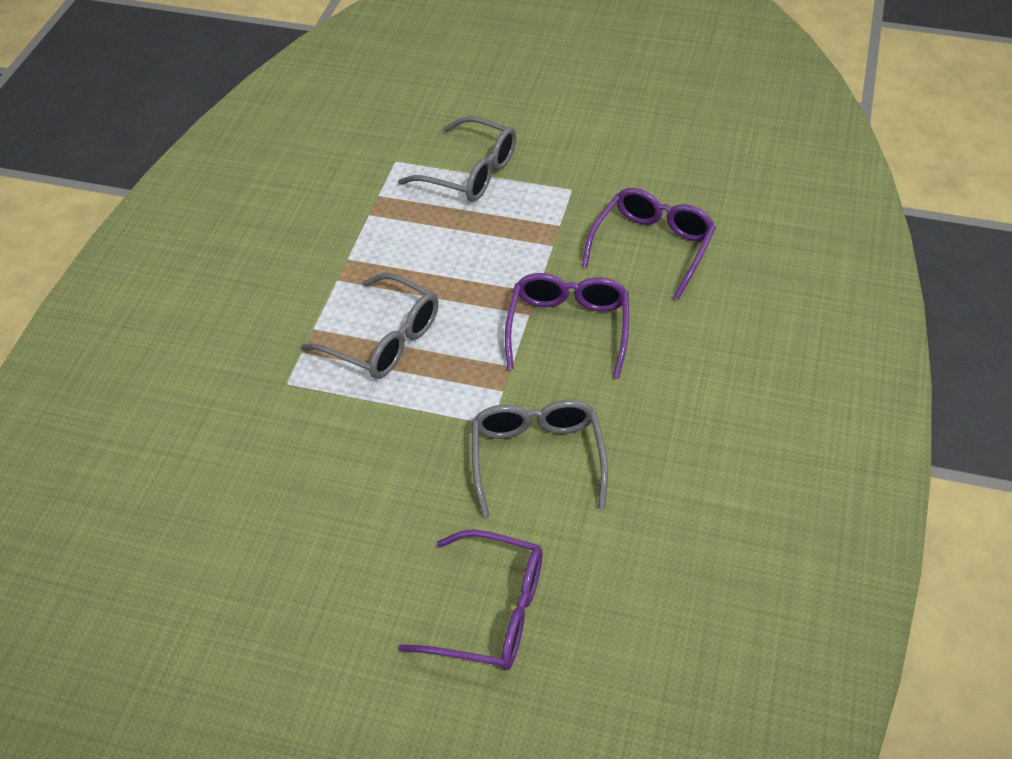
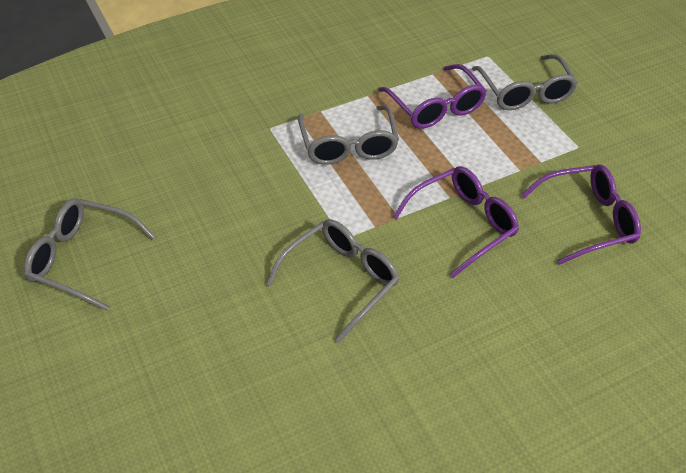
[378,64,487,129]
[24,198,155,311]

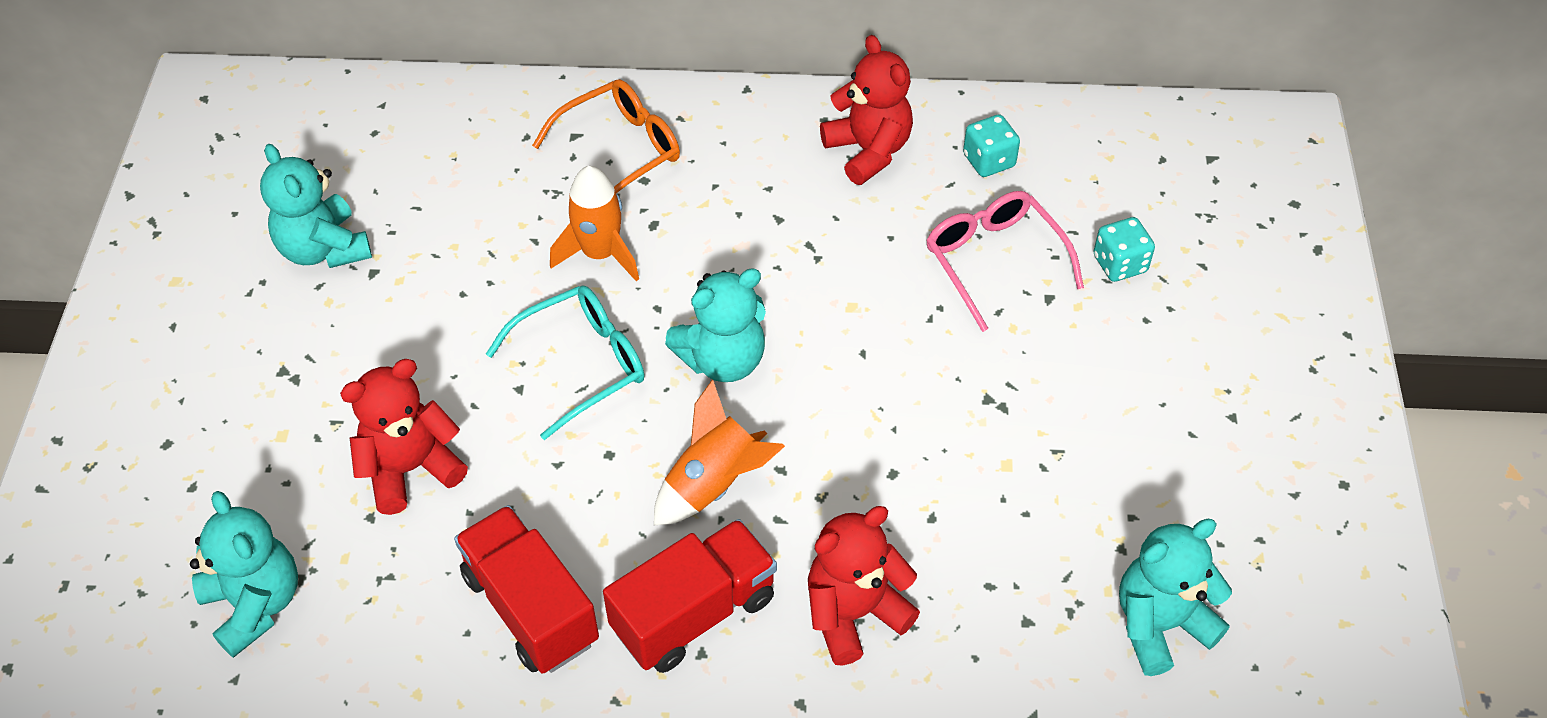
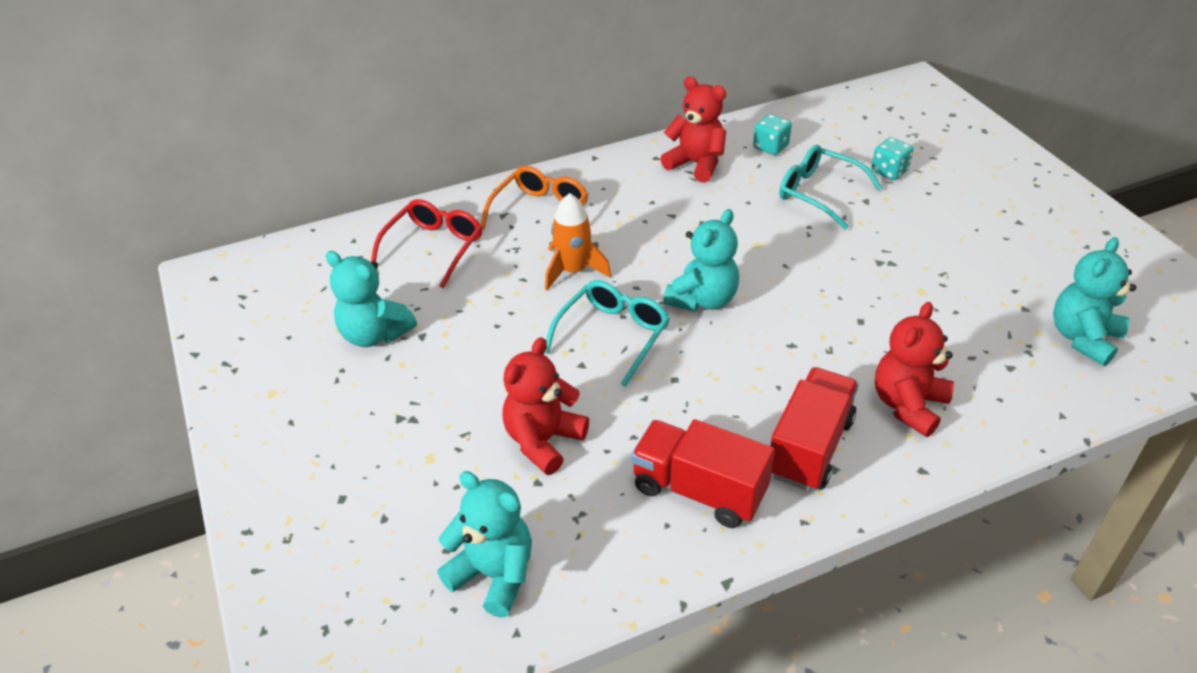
[654,379,785,525] (first image)
[779,145,882,230]
[371,199,482,289]

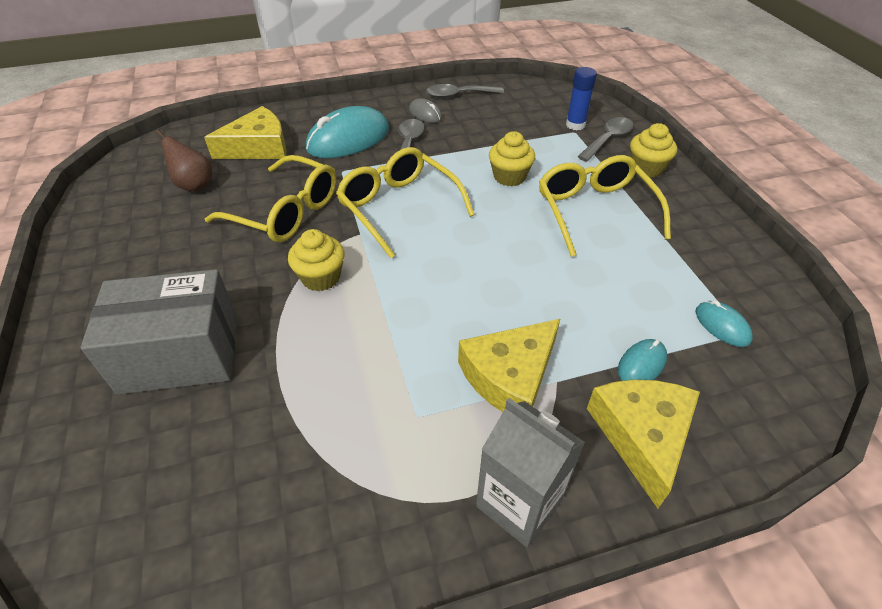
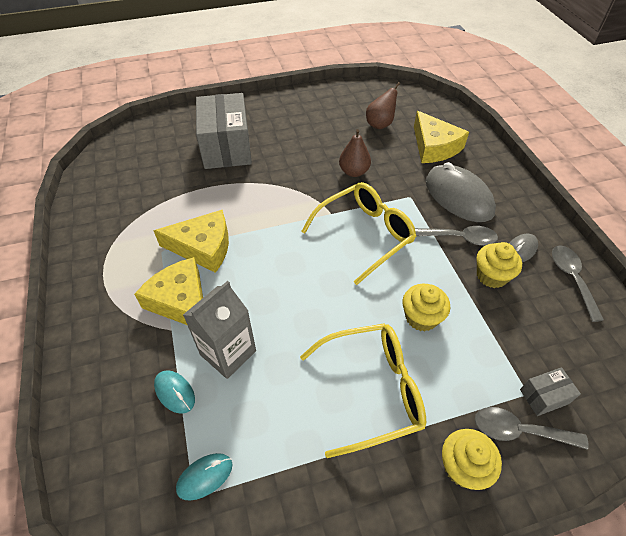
[339,129,371,177]
[476,242,522,288]
[426,162,496,222]
[183,281,256,379]
[520,367,581,416]
[475,407,589,450]
[153,210,229,273]

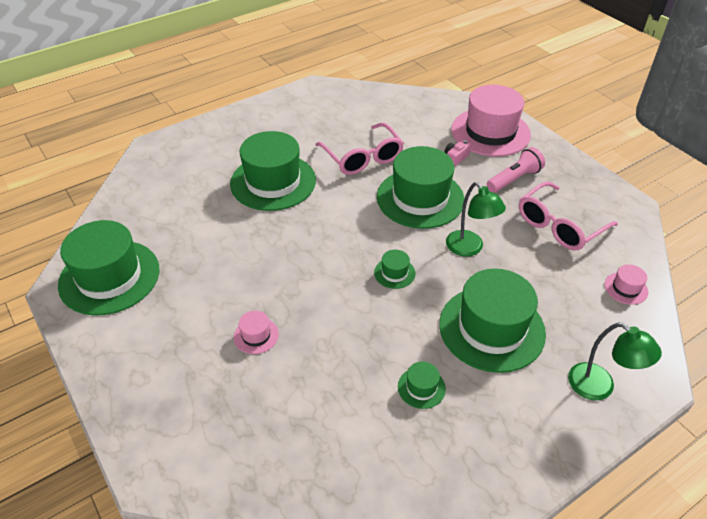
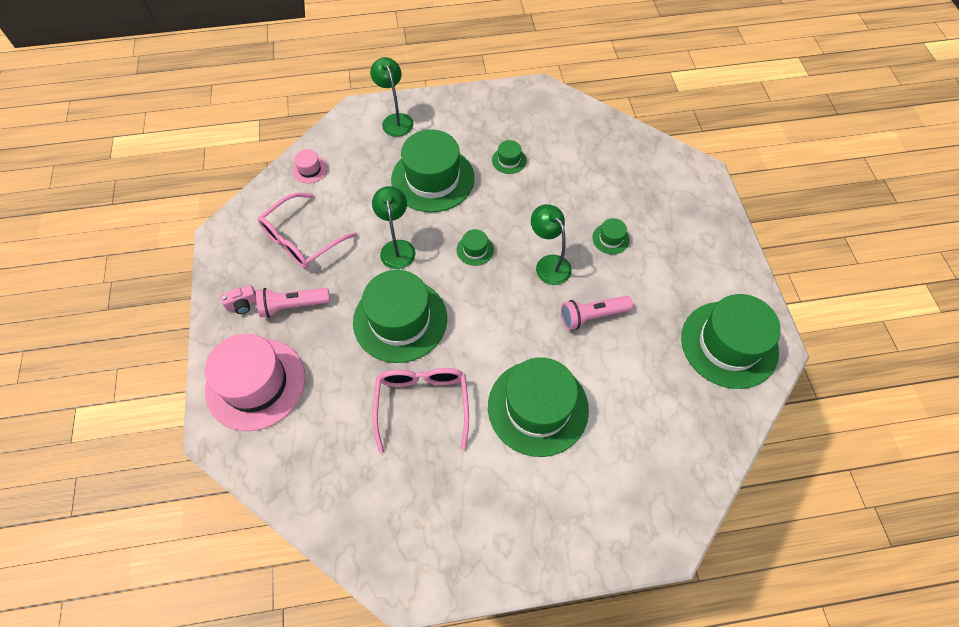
[592,218,630,254]
[220,285,256,314]
[258,193,358,269]
[531,204,572,285]
[561,296,633,330]

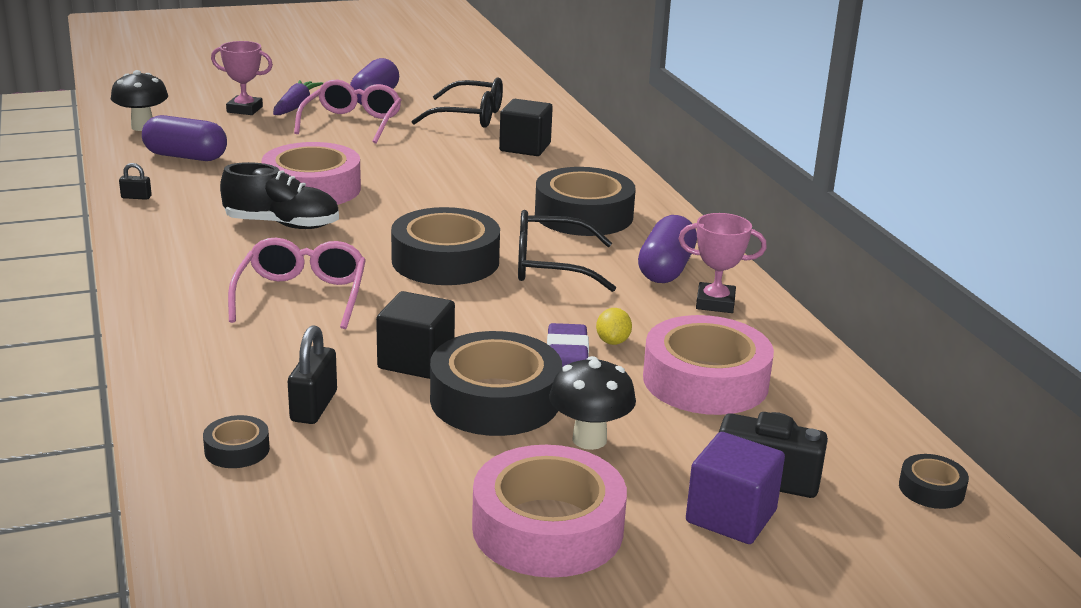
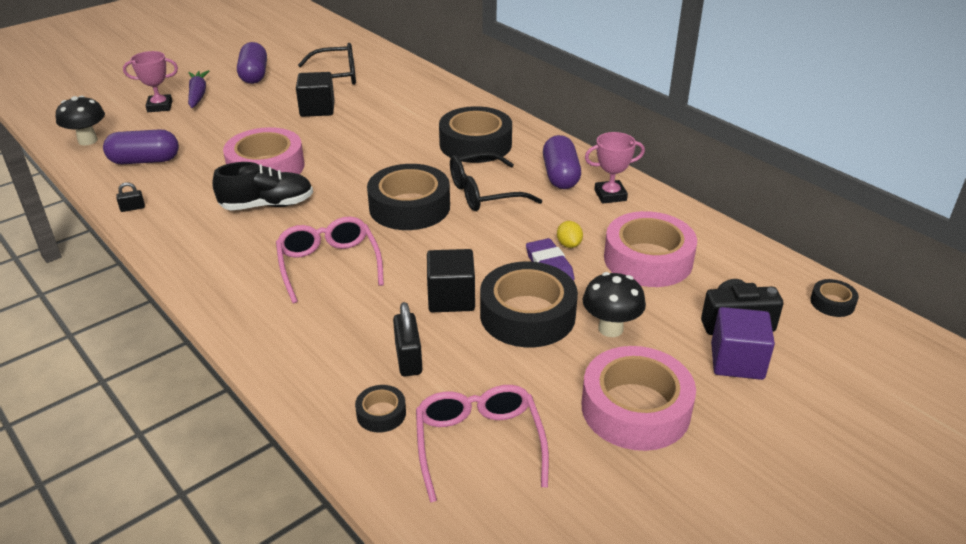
[416,385,549,503]
[296,72,335,117]

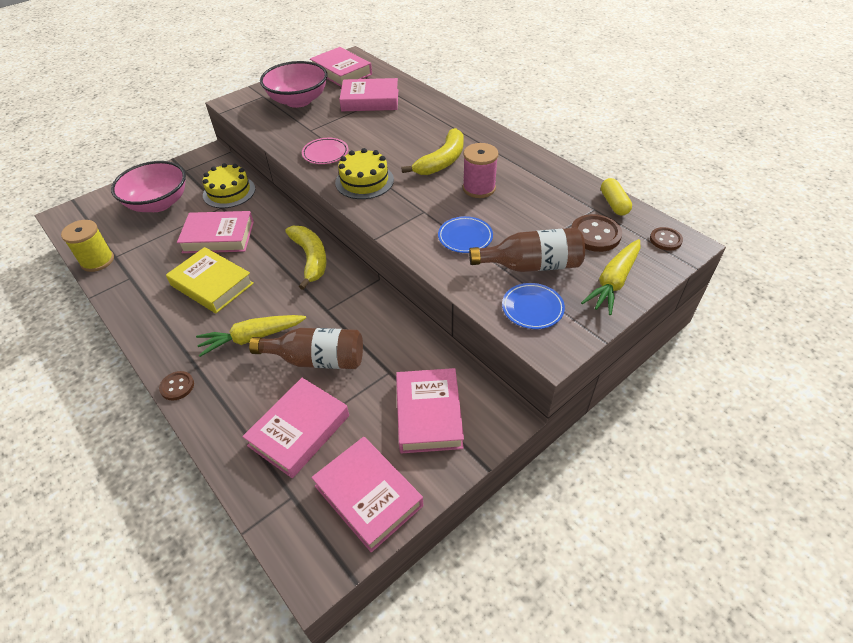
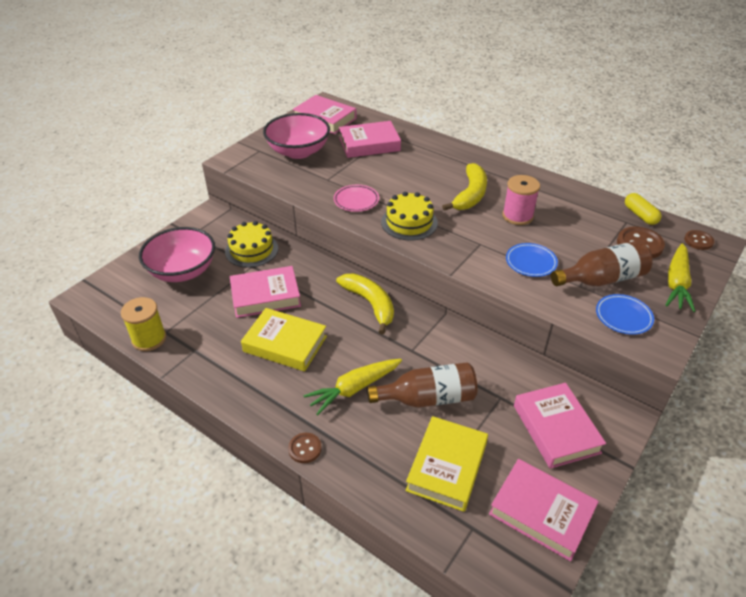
[406,416,488,512]

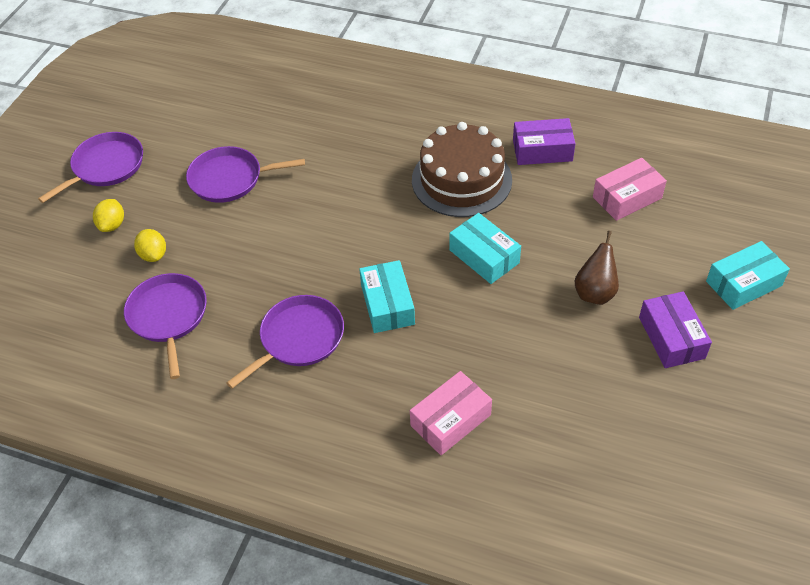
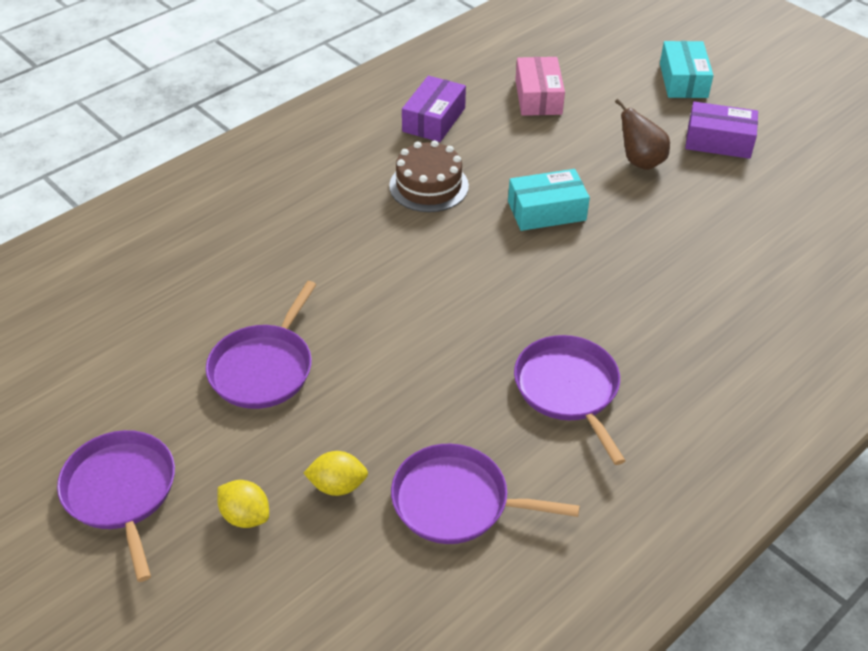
[359,260,415,333] (first image)
[410,371,492,455] (first image)
[389,140,469,212]

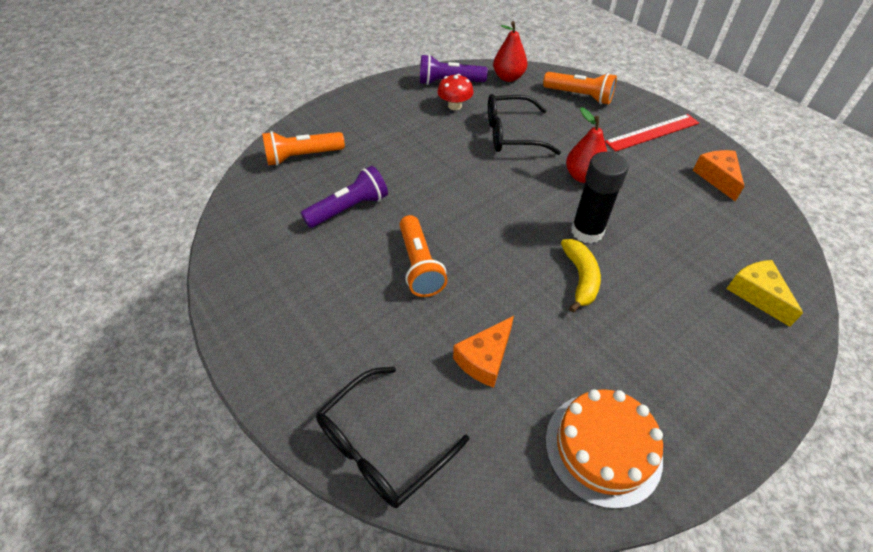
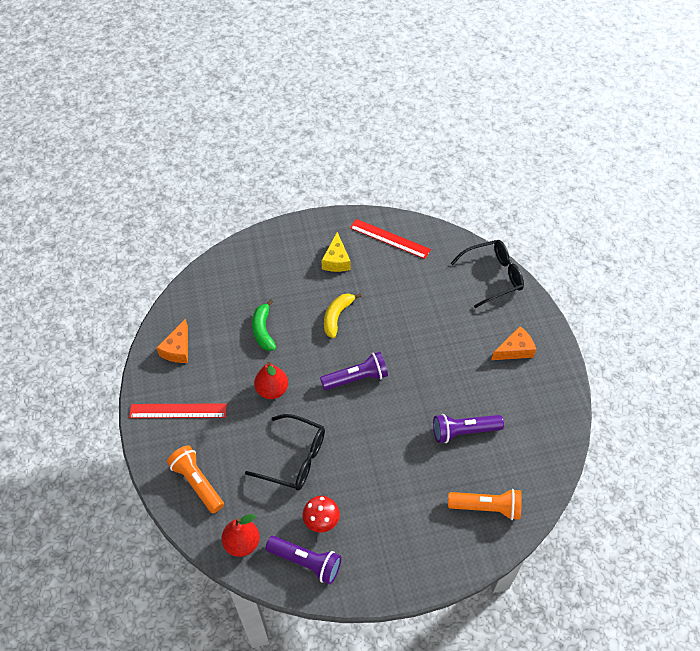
[399,215,447,297] (first image)
[491,326,536,360]
[350,219,431,259]
[571,152,628,243] (first image)
[322,232,351,272]
[252,299,276,351]
[320,352,388,390]

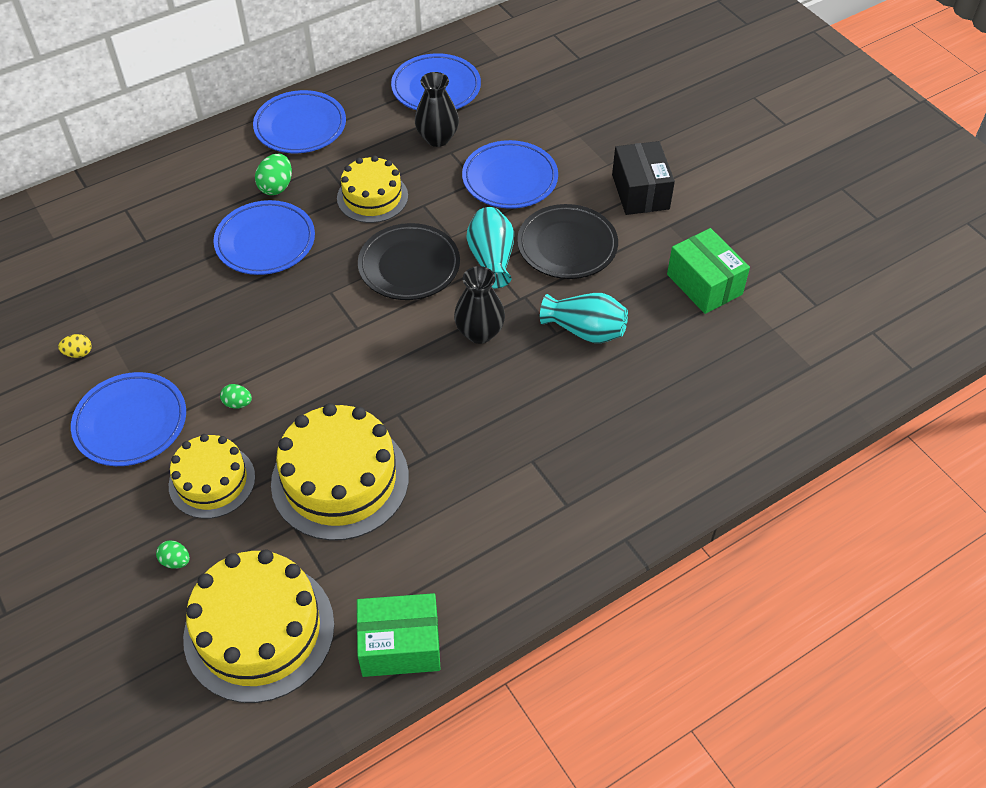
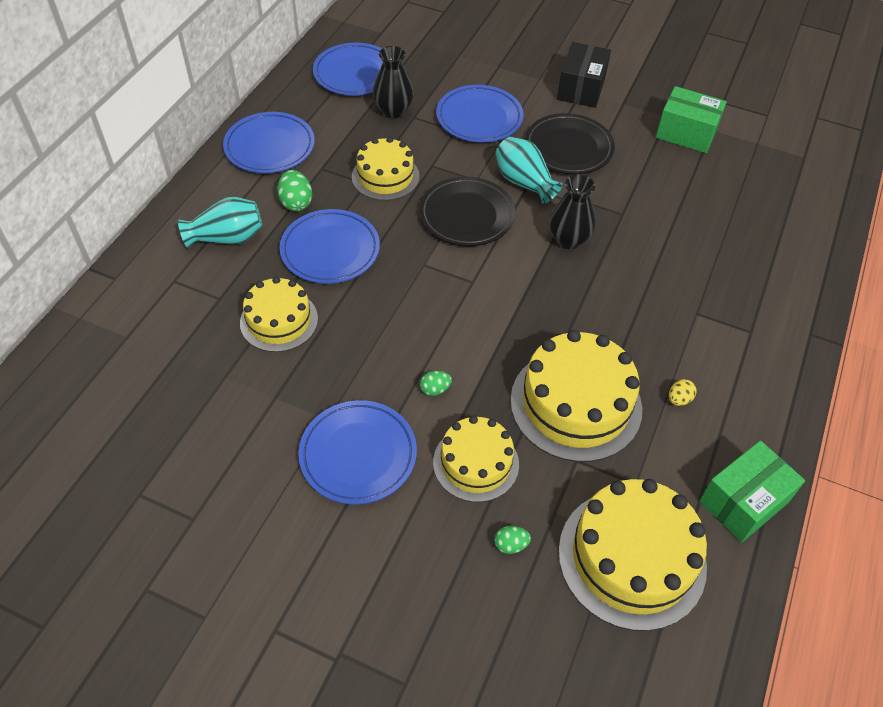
[669,379,697,406]
[178,197,262,248]
[557,42,611,108]
[240,277,318,352]

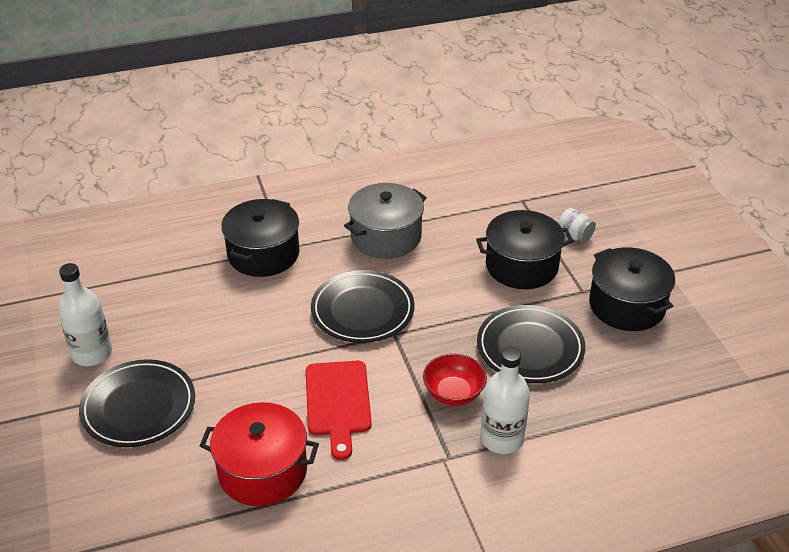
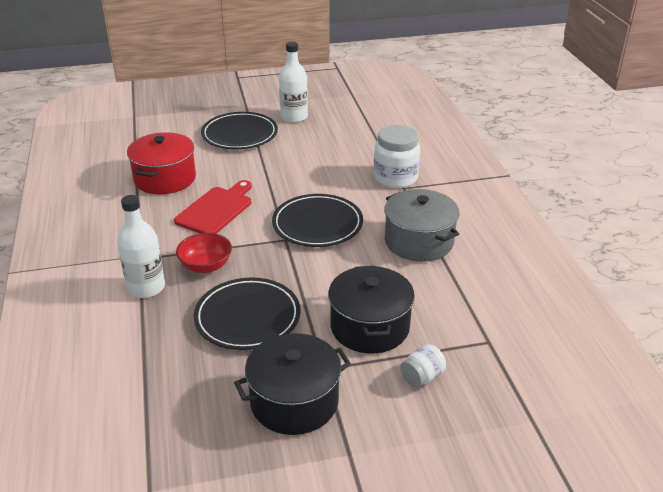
[374,125,420,188]
[174,180,252,234]

